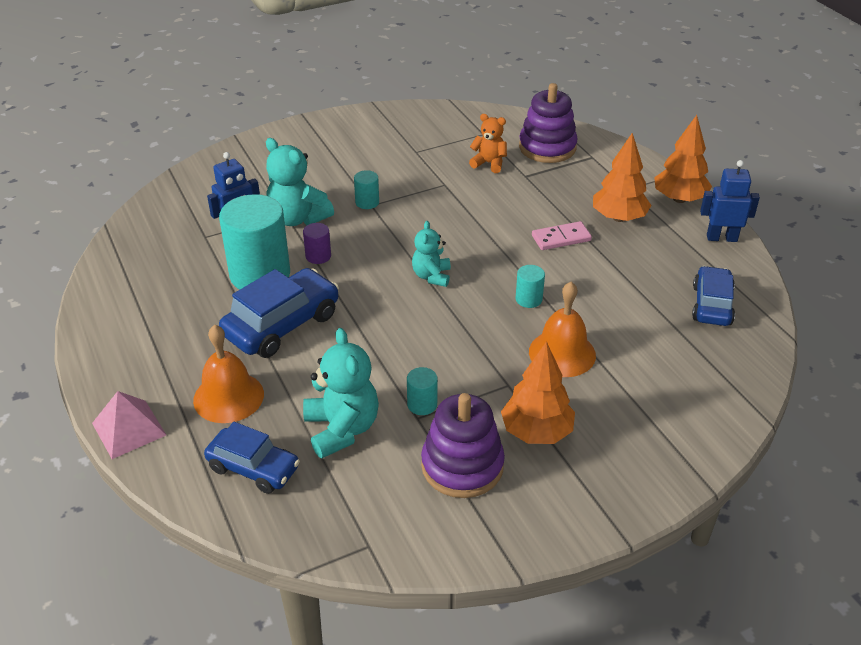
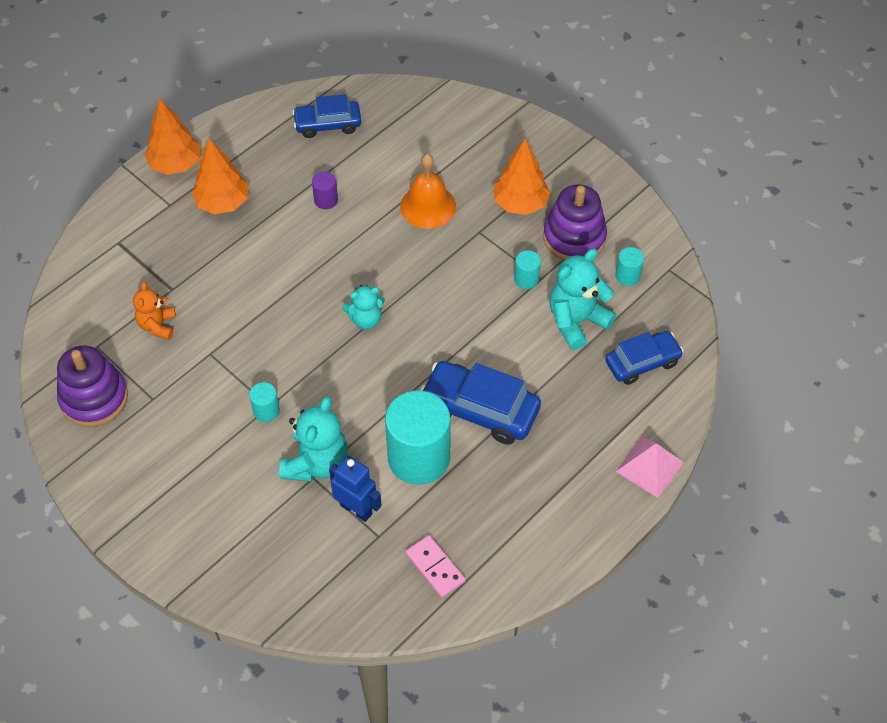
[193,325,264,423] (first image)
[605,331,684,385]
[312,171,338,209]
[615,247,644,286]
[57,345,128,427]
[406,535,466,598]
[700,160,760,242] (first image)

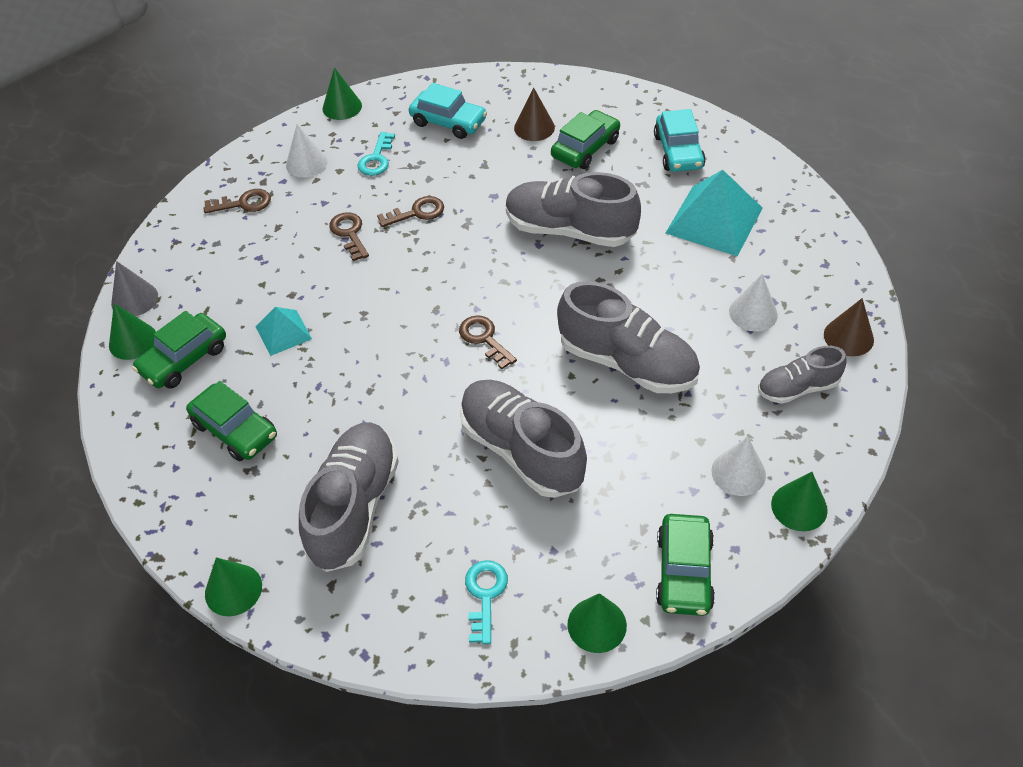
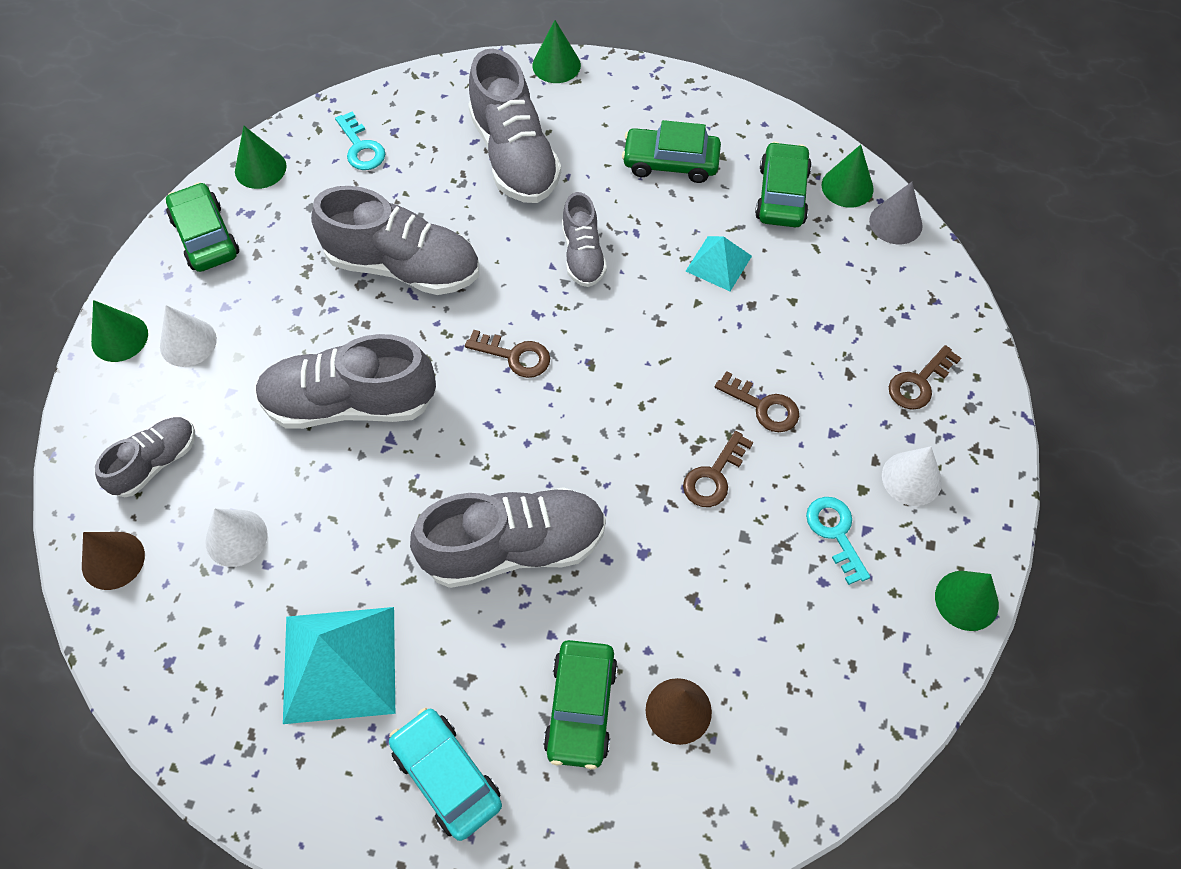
[409,83,487,139] (first image)
[562,192,607,287]

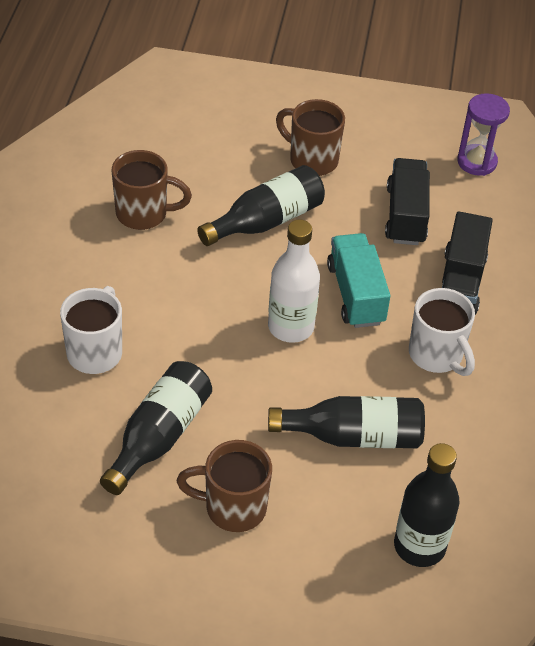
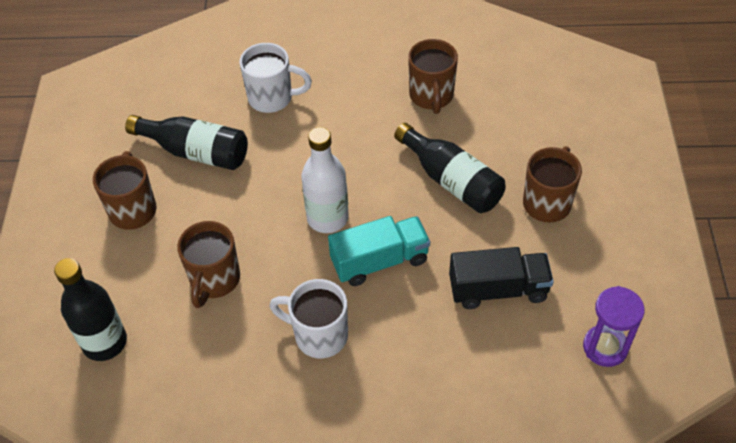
[177,221,240,308]
[269,279,348,358]
[442,211,493,315] (first image)

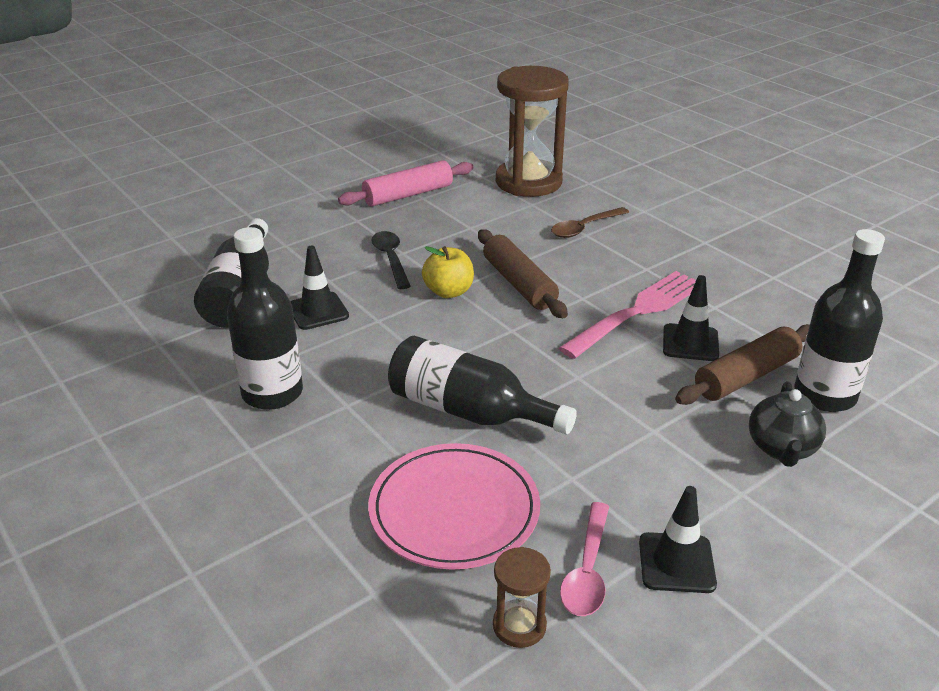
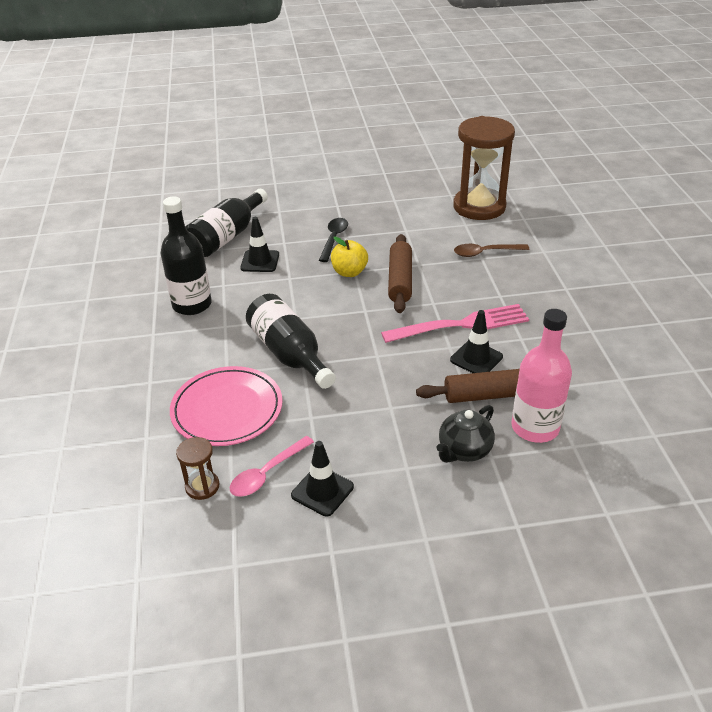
[338,160,473,206] (first image)
[511,309,572,443]

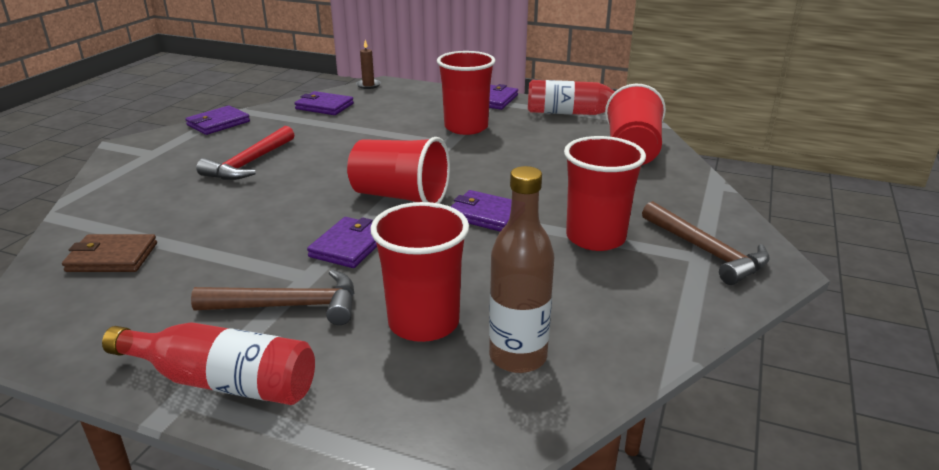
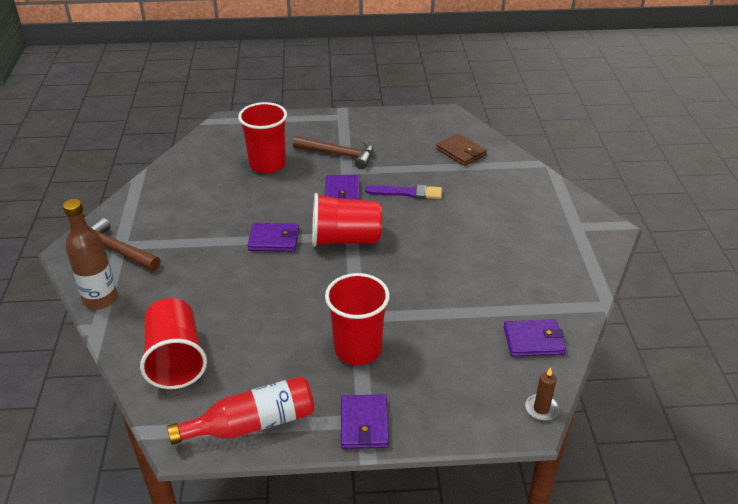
[436,133,487,166]
[102,322,315,405] (first image)
[185,106,250,135] (first image)
[293,136,374,169]
[196,126,294,180] (first image)
[63,199,118,310]
[564,136,646,251] (first image)
[365,185,442,199]

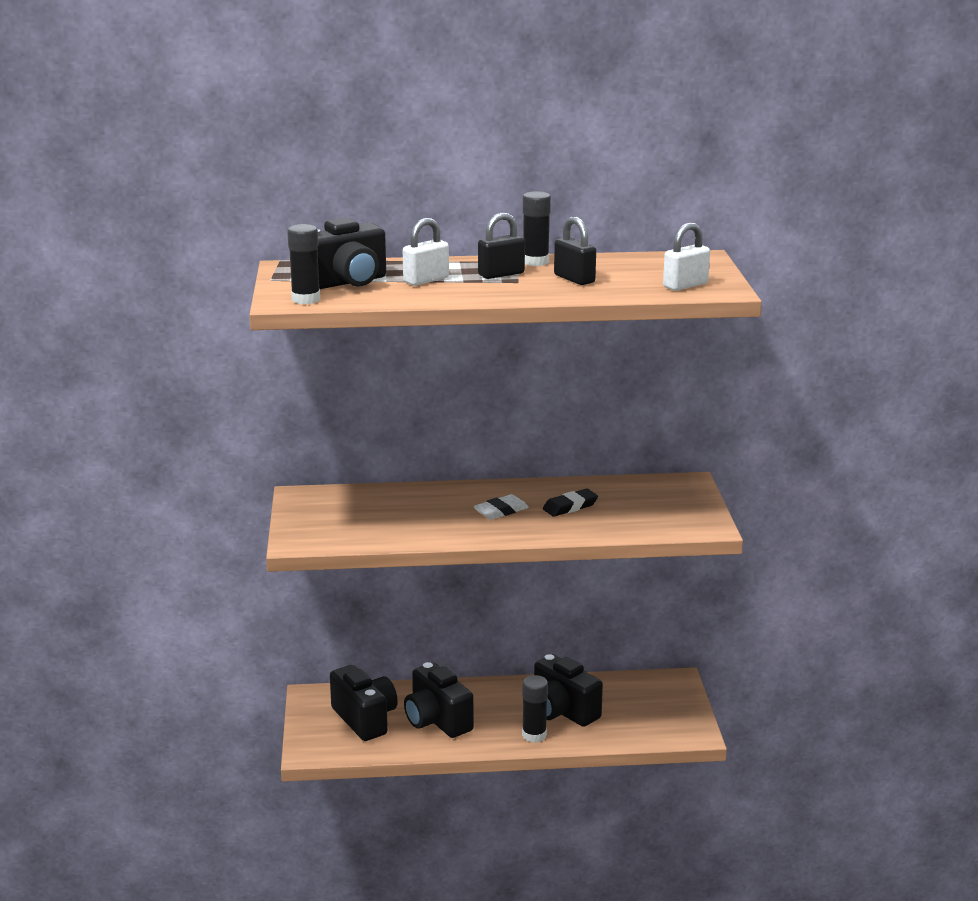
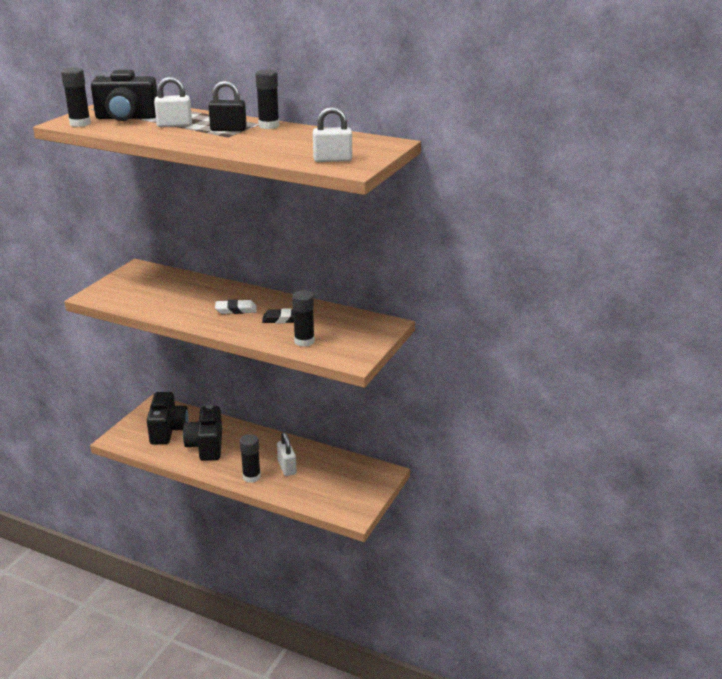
[277,432,297,476]
[554,217,596,285] (first image)
[292,290,315,347]

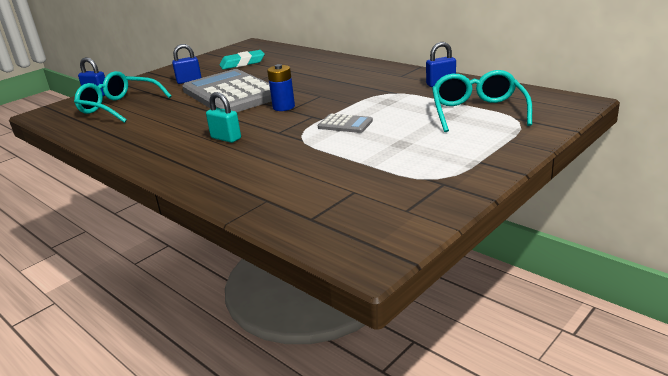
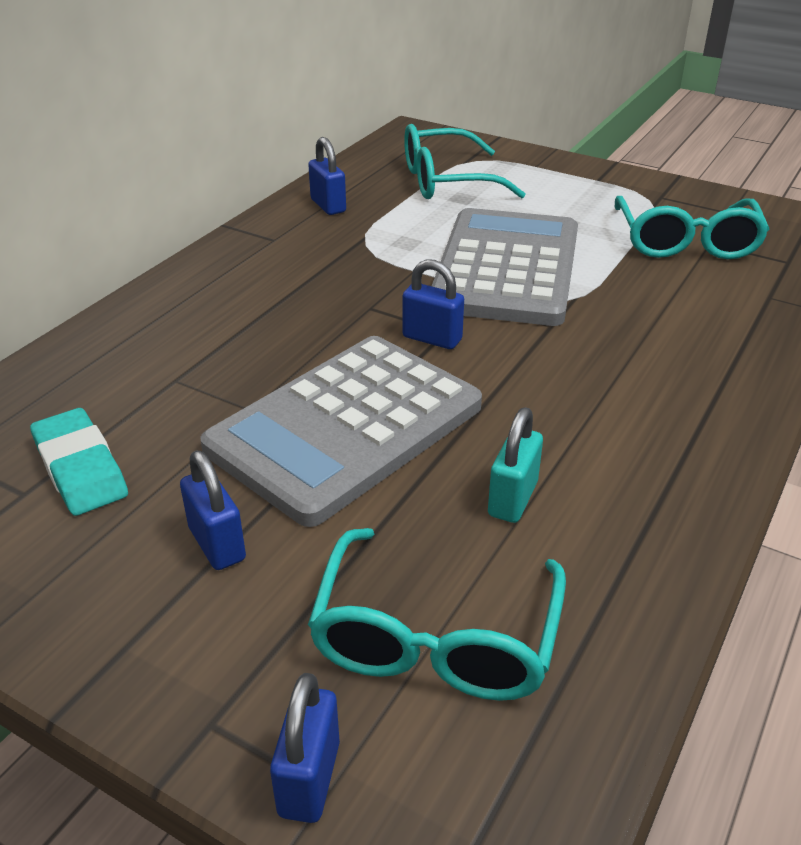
[488,407,543,523]
[402,259,464,349]
[432,208,578,326]
[615,196,769,259]

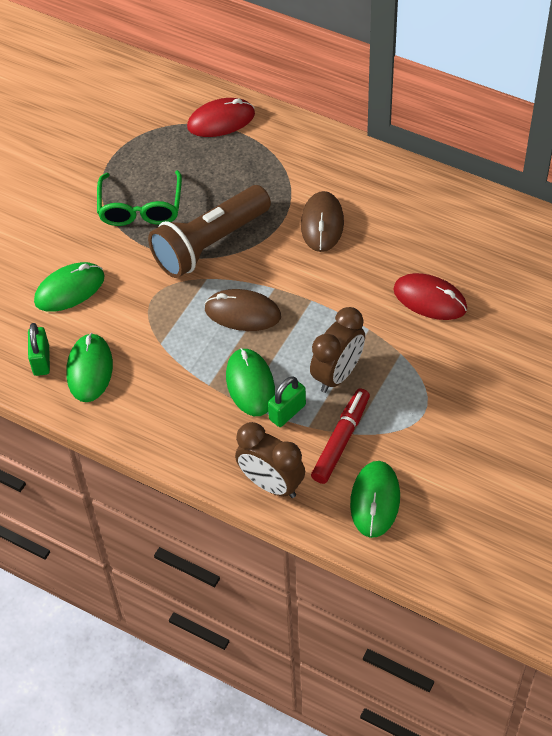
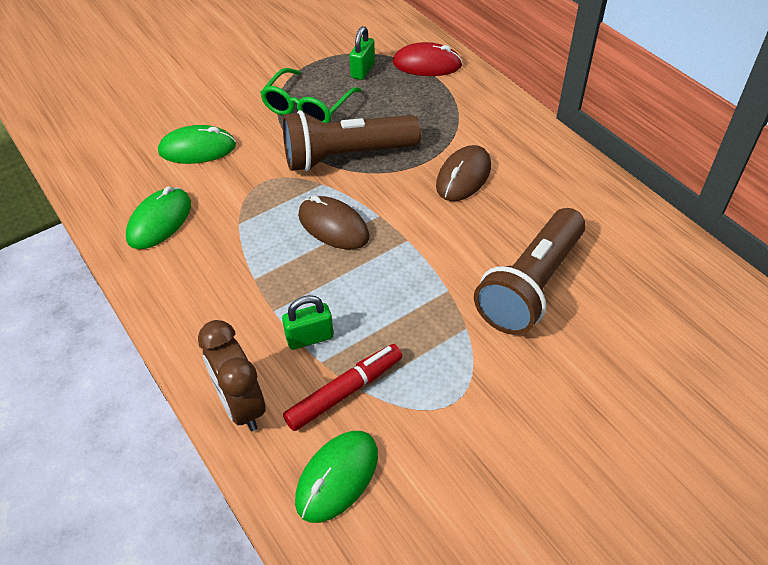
[350,26,375,80]
[226,348,275,416] (first image)
[310,307,365,393] (first image)
[474,208,585,335]

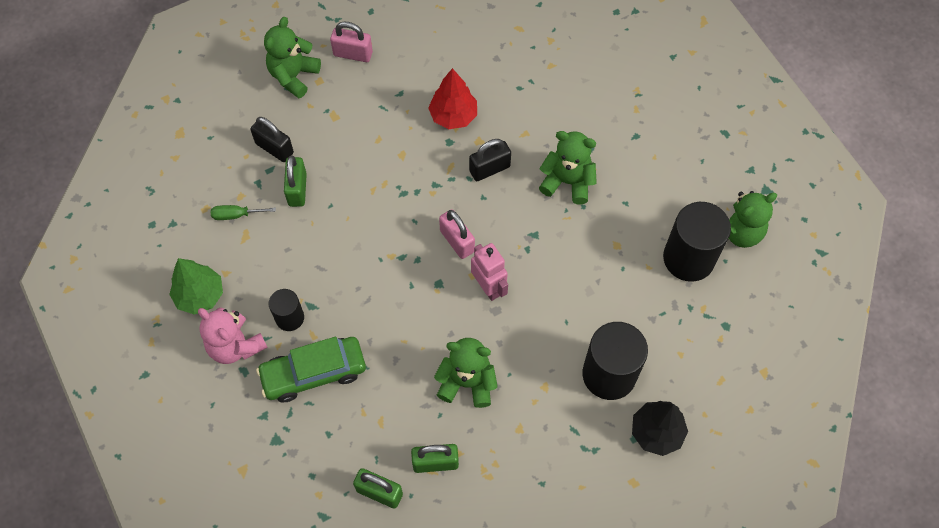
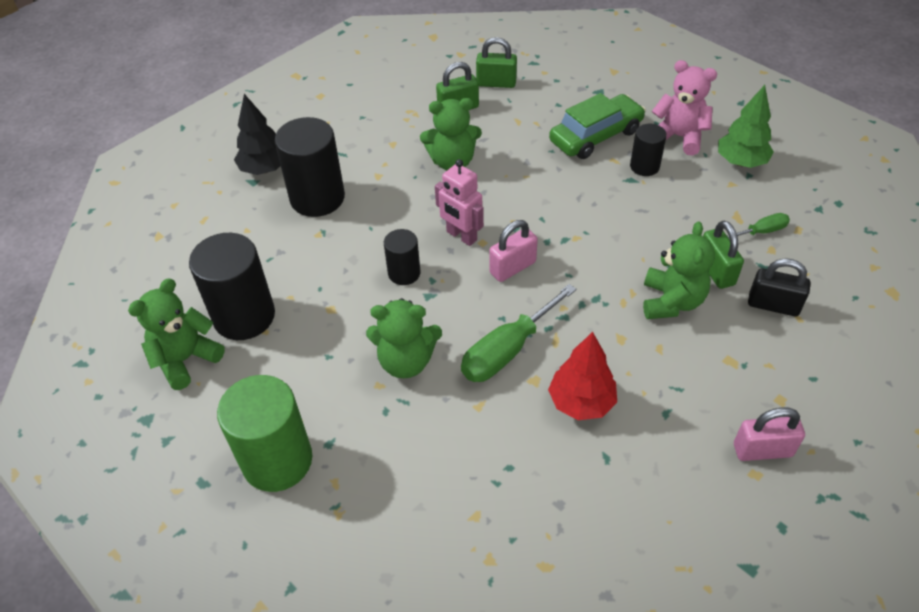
[643,221,715,319]
[489,220,538,282]
[461,284,576,382]
[217,375,312,492]
[384,229,421,285]

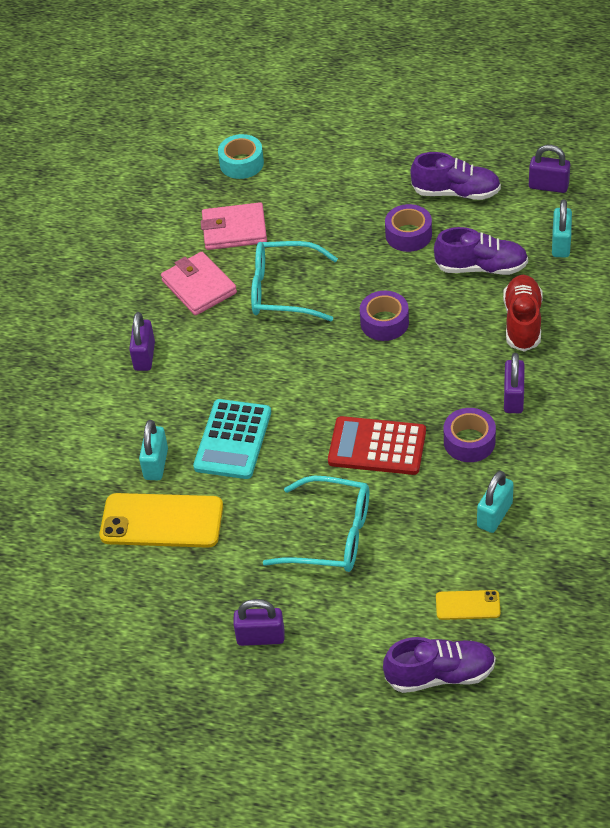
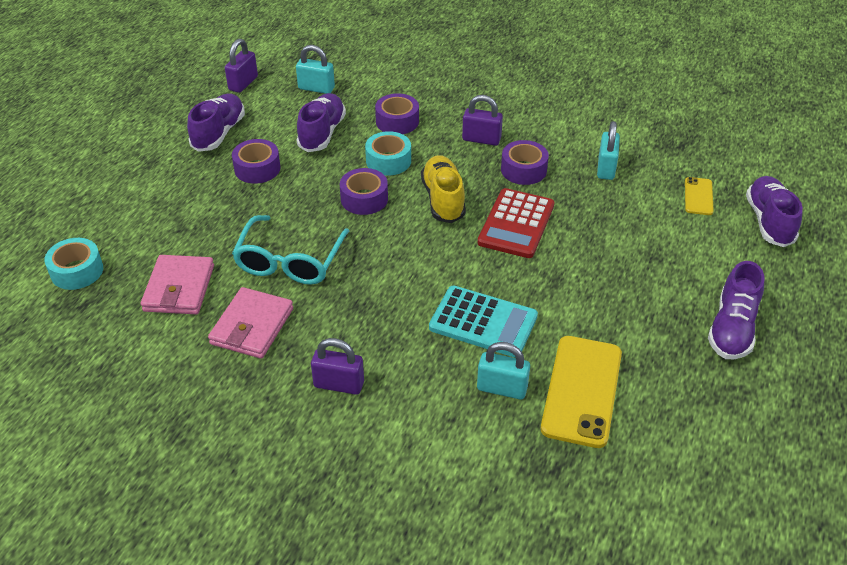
[208,287,293,359]
[708,261,764,359]
[263,476,369,572] (first image)
[597,121,620,180]
[375,93,419,134]
[365,131,411,175]
[421,155,466,223]

